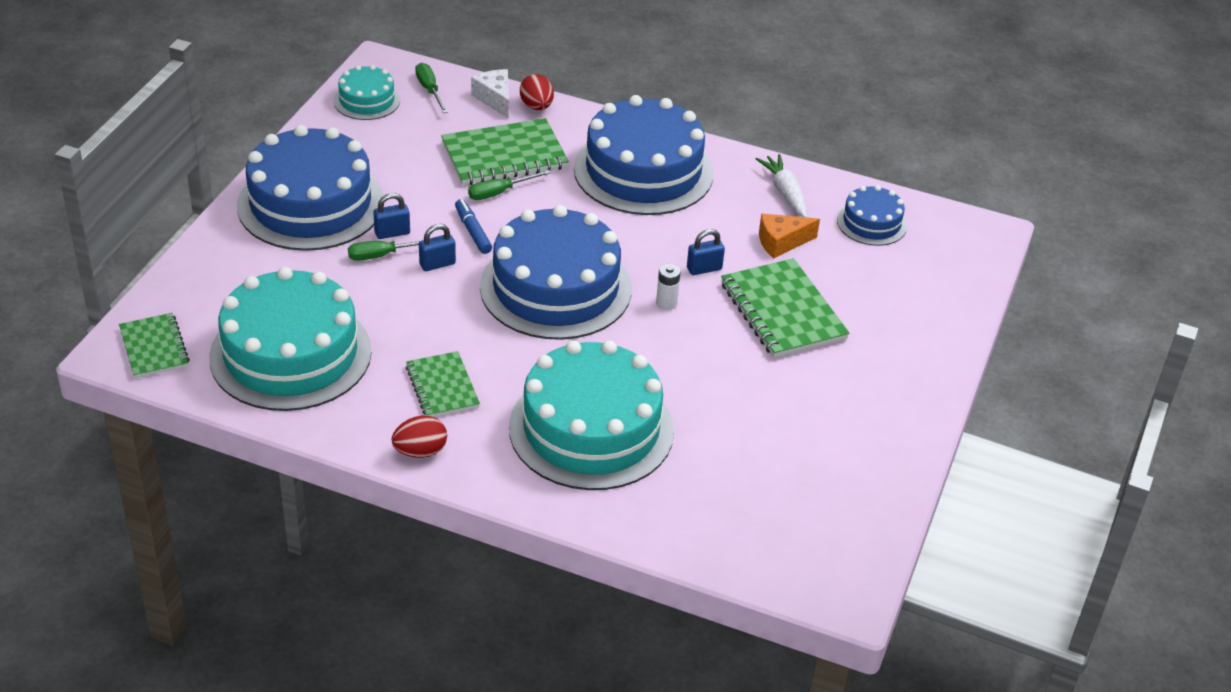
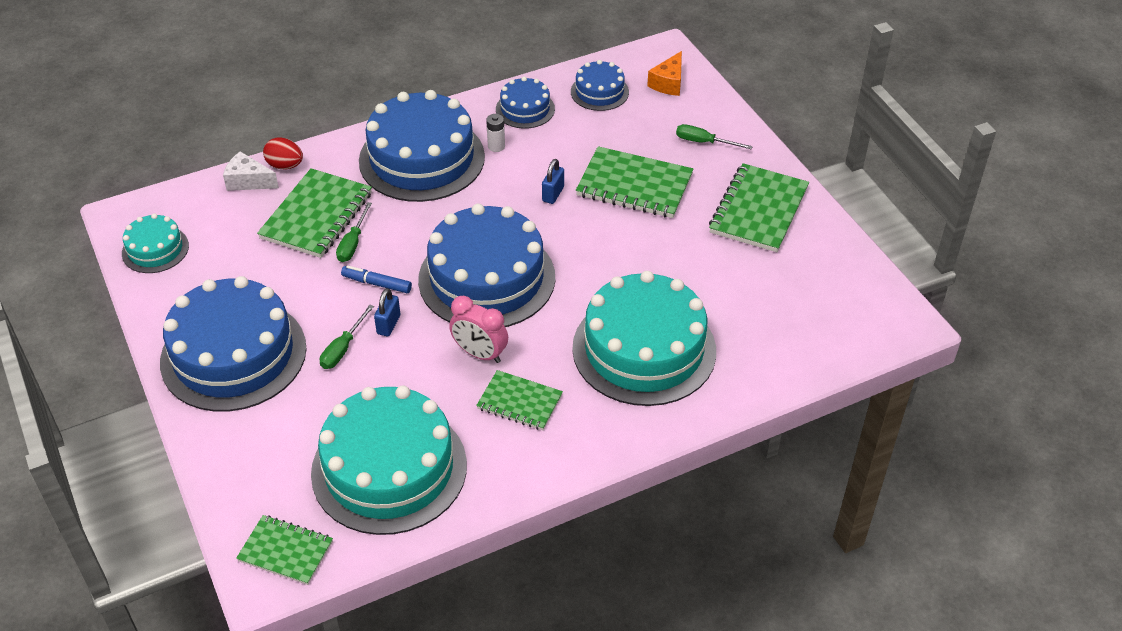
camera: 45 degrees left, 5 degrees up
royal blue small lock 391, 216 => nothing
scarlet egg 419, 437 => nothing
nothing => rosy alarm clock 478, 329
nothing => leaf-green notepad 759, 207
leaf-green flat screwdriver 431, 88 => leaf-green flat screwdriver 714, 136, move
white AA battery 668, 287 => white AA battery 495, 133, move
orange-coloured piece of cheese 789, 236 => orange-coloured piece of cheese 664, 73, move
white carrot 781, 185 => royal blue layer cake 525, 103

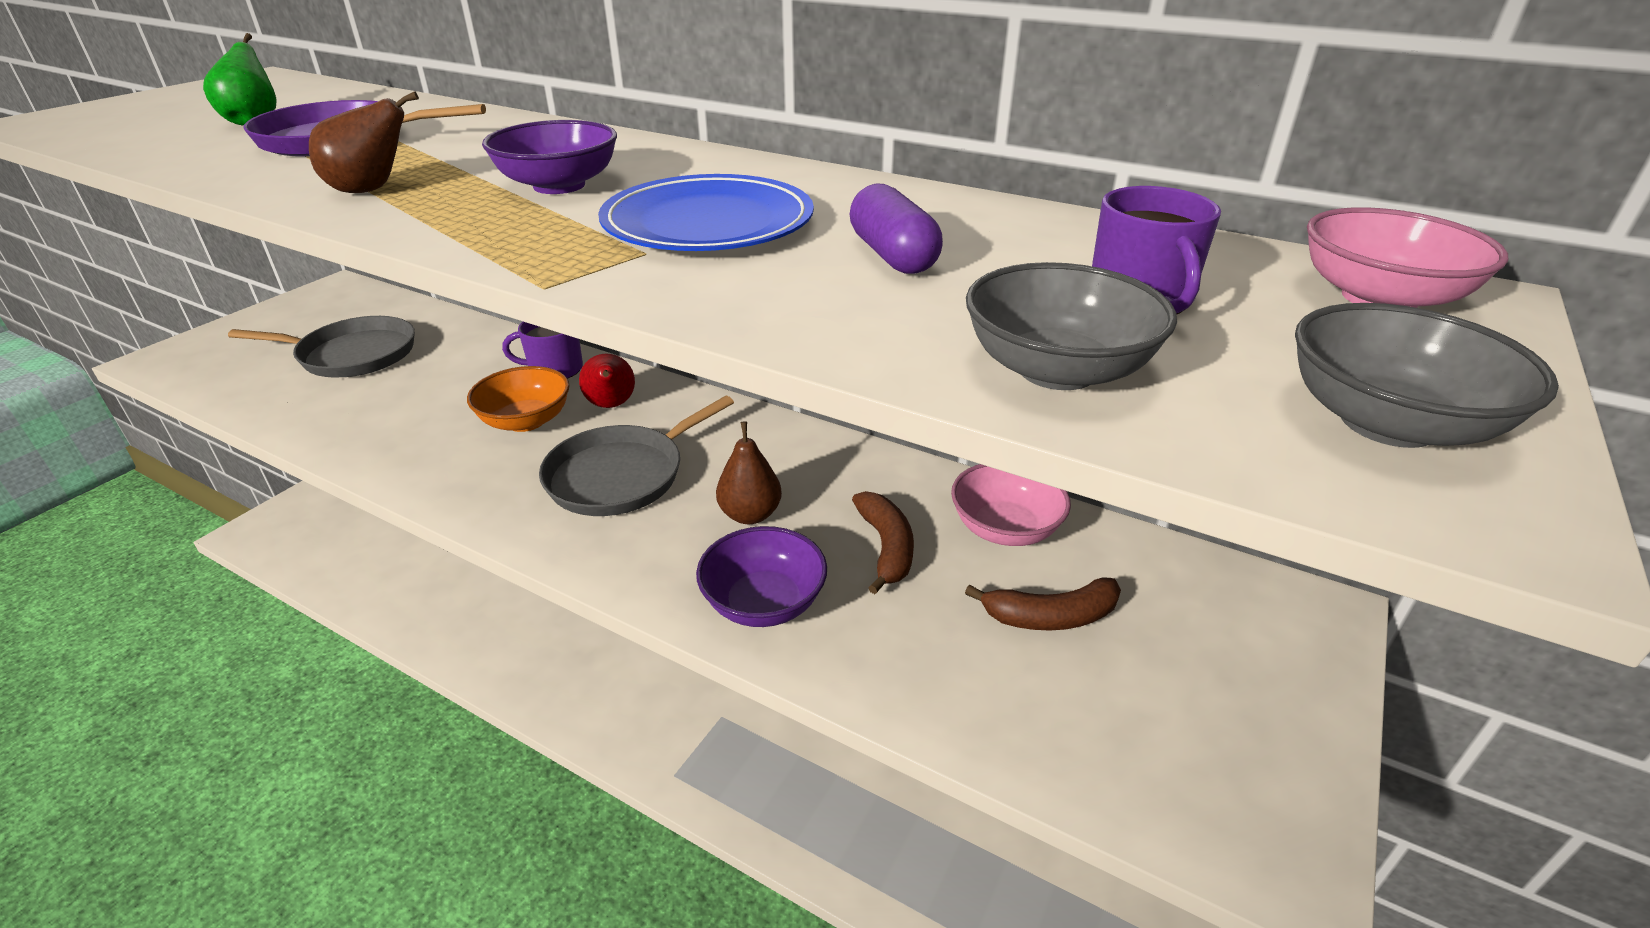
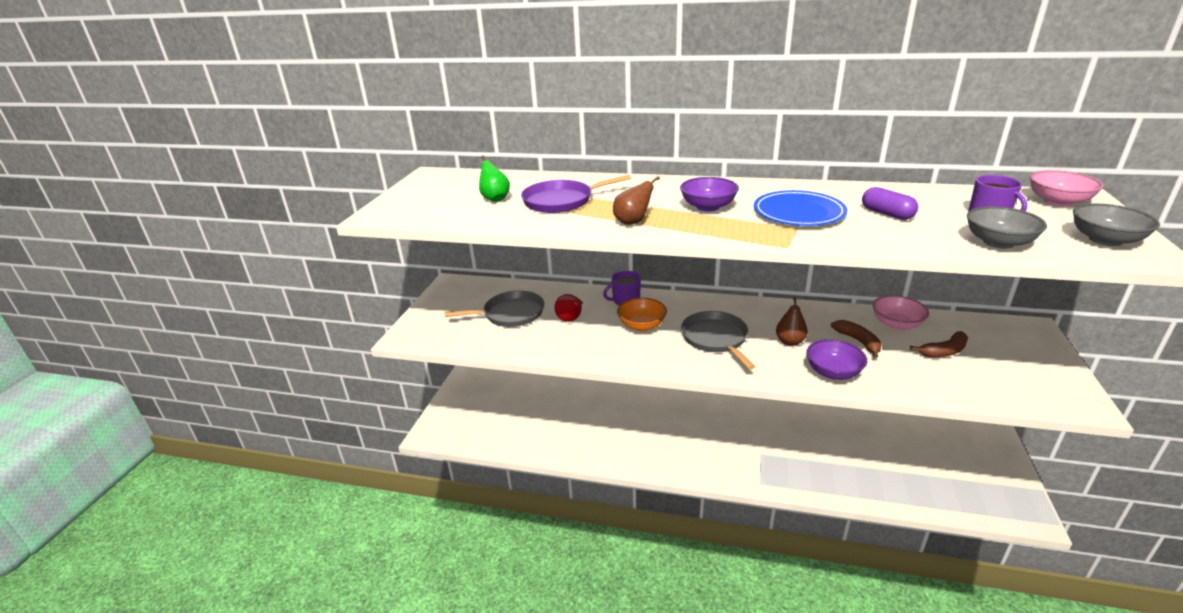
camera: 15 degrees left, 5 degrees down
scarlet toy pear 607, 380 => scarlet toy pear 568, 308, move
ash-grey frying pan 636, 456 => ash-grey frying pan 718, 340, 135 degrees clockwise

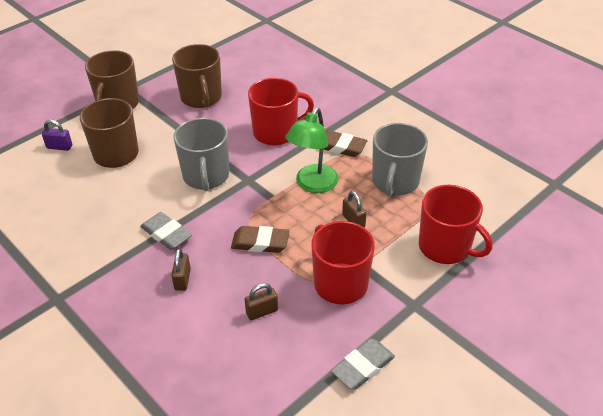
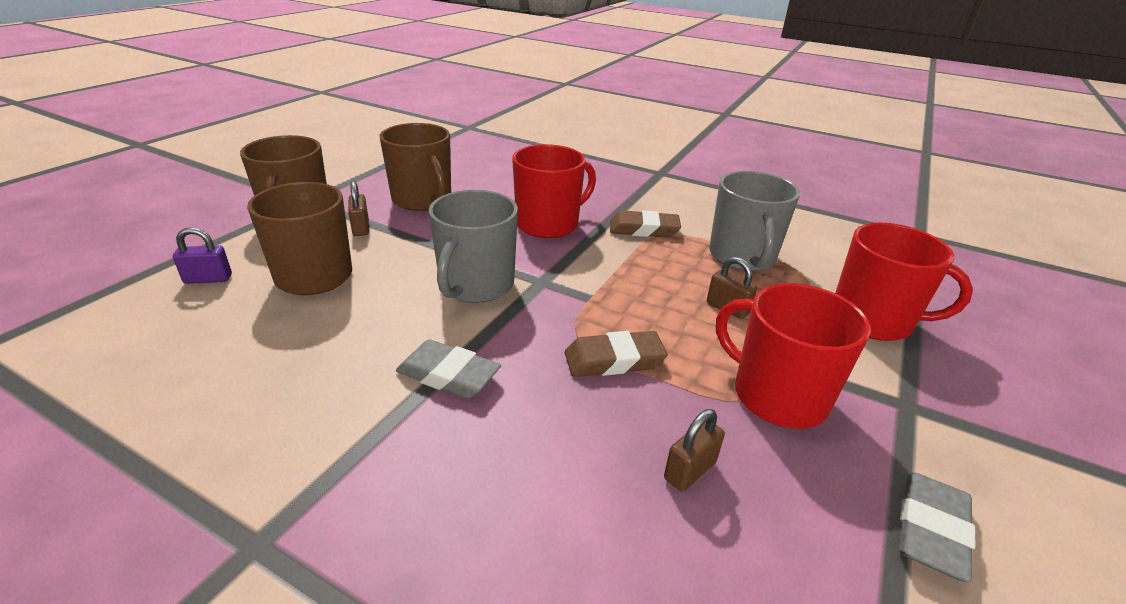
camera: 20 degrees left, 10 degrees down
leaf-green lamp 312, 150 => nothing
russet small lock 181, 270 => russet small lock 358, 208, move
ash-grey mug 201, 154 => ash-grey mug 473, 246, 45 degrees clockwise

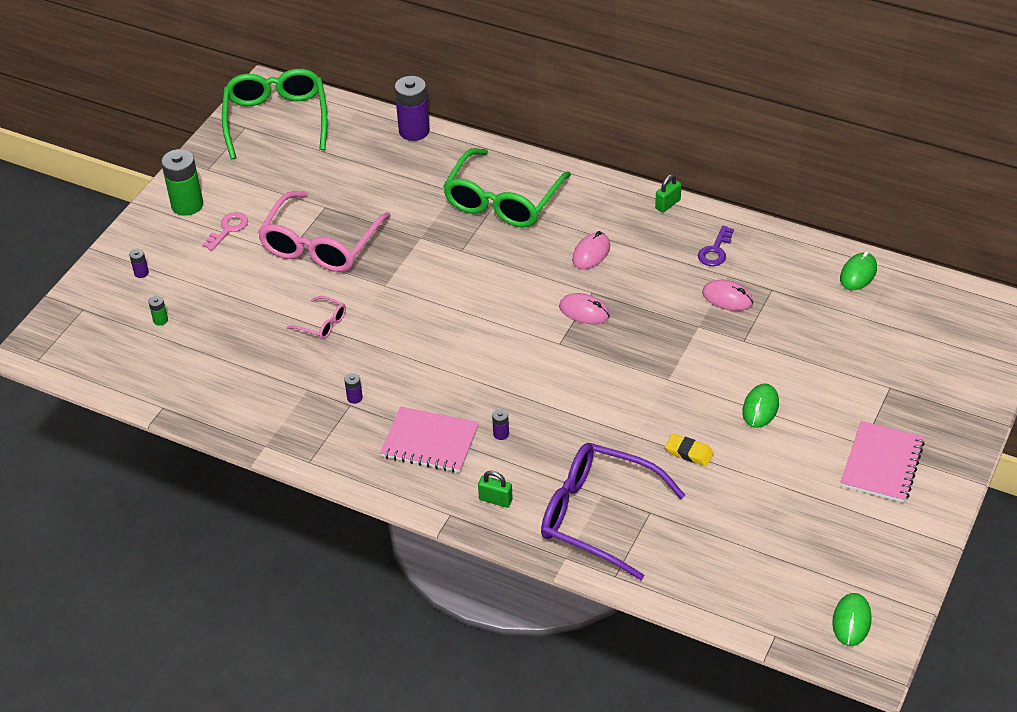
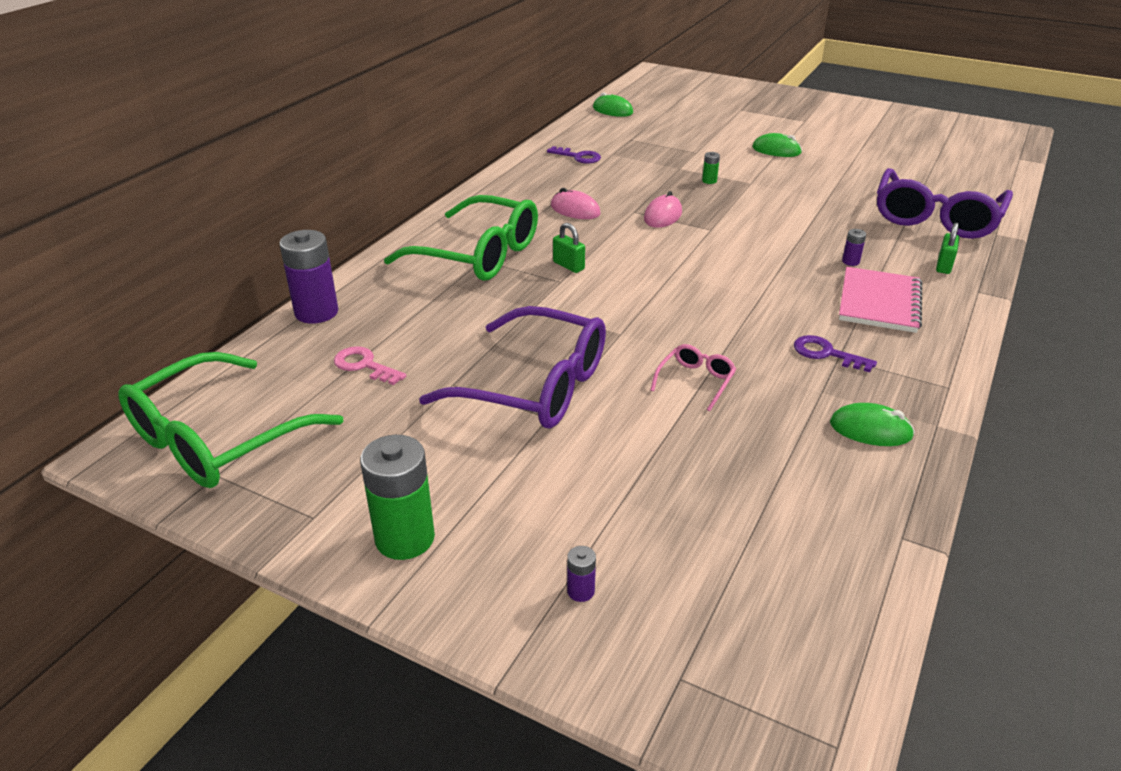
camera: 90 degrees left, 10 degrees down
golden gum eraser 689, 450 => nothing
rosy mouse 727, 295 => nothing
rosy notepad 883, 462 => nothing
leaf-green AA battery 158, 311 => leaf-green AA battery 711, 168, move
rosy key 225, 231 => rosy key 370, 365, move
leaf-green small lock 668, 193 => leaf-green small lock 569, 248, move
leaf-green mouse 852, 619 => leaf-green mouse 872, 424, move
purple AA battery 353, 388 => purple key 835, 353
rosy glasses 324, 231 => purple glasses 512, 367
leaf-green glasses 274, 114 => leaf-green glasses 230, 420, 45 degrees counterclockwise

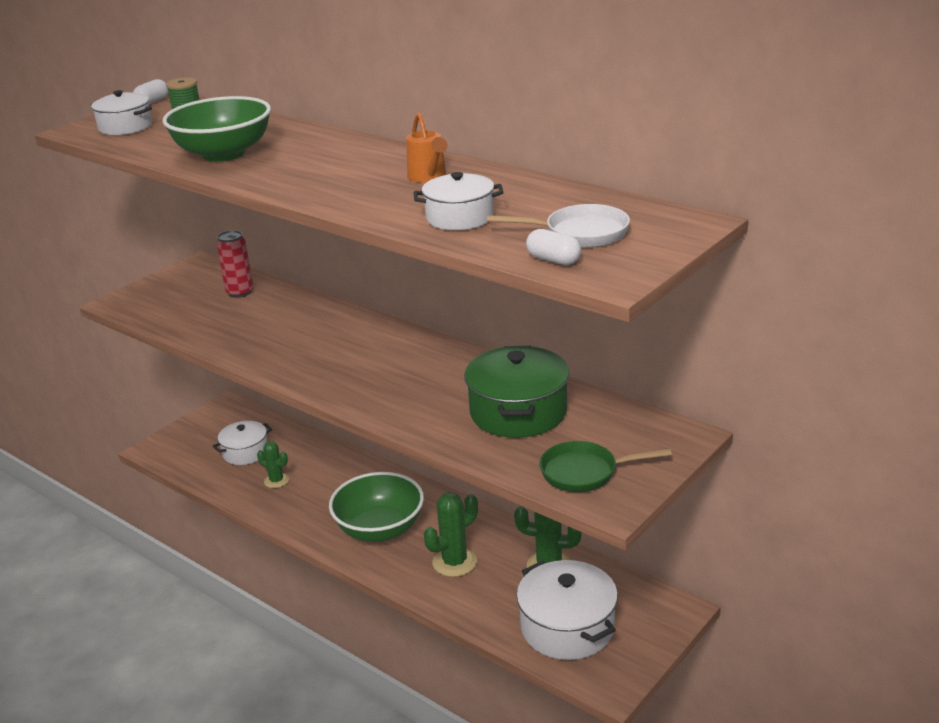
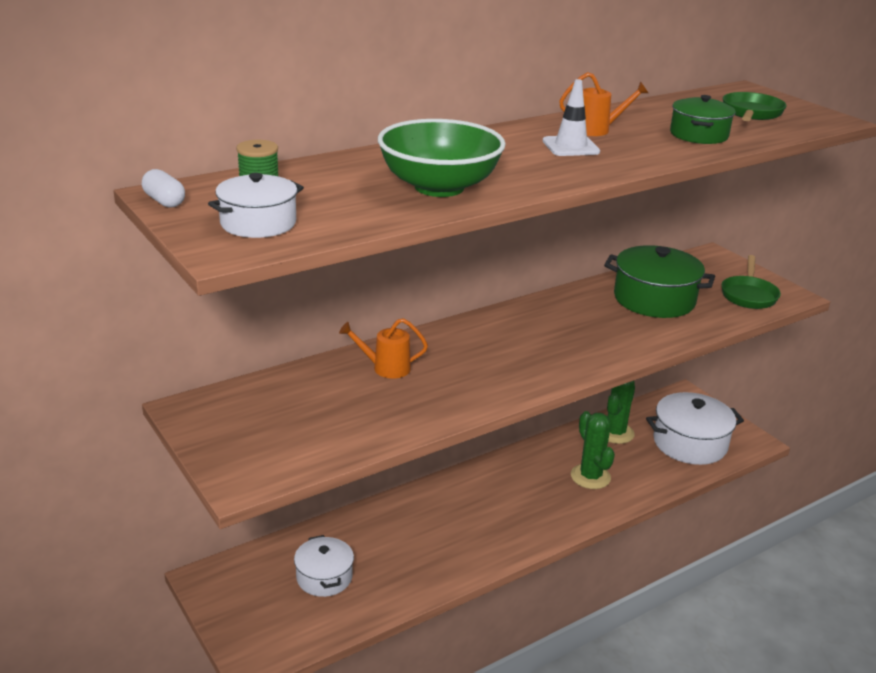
camera: 75 degrees left, 0 degrees up
scarlet can 235, 264 => nothing
leaf-green prickly plant 273, 464 => nothing
leaf-green serving bowl 376, 507 => nothing
white capsule 553, 247 => nothing
nothing => orange-coloured watering can 383, 348
nothing => white road cone 571, 117
white pot 459, 201 => leaf-green pot 703, 119
white frying pan 558, 225 => leaf-green frying pan 755, 106

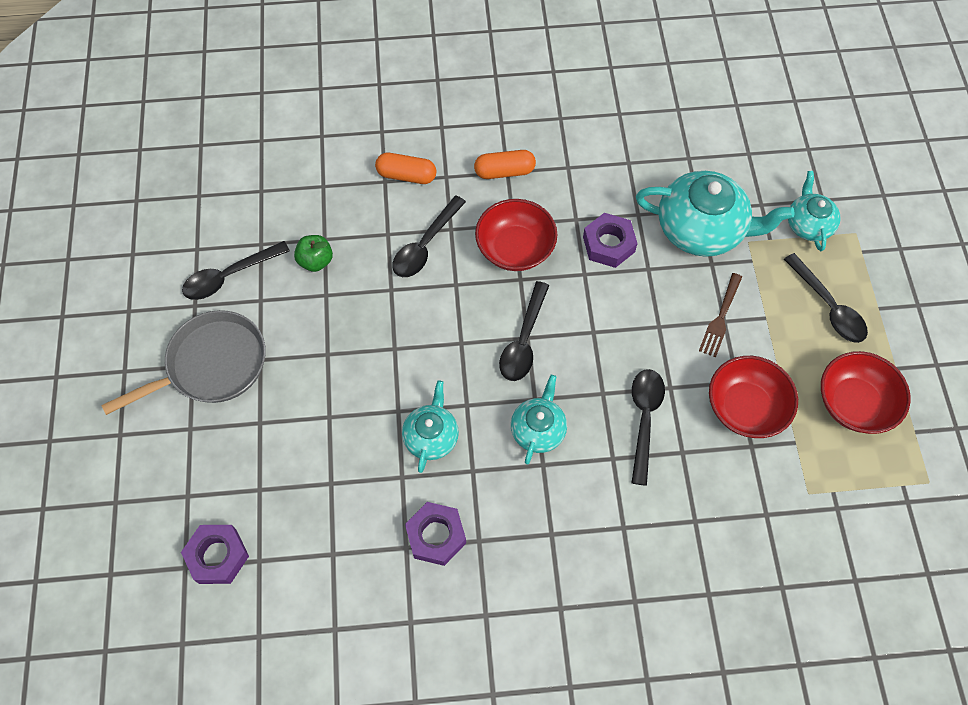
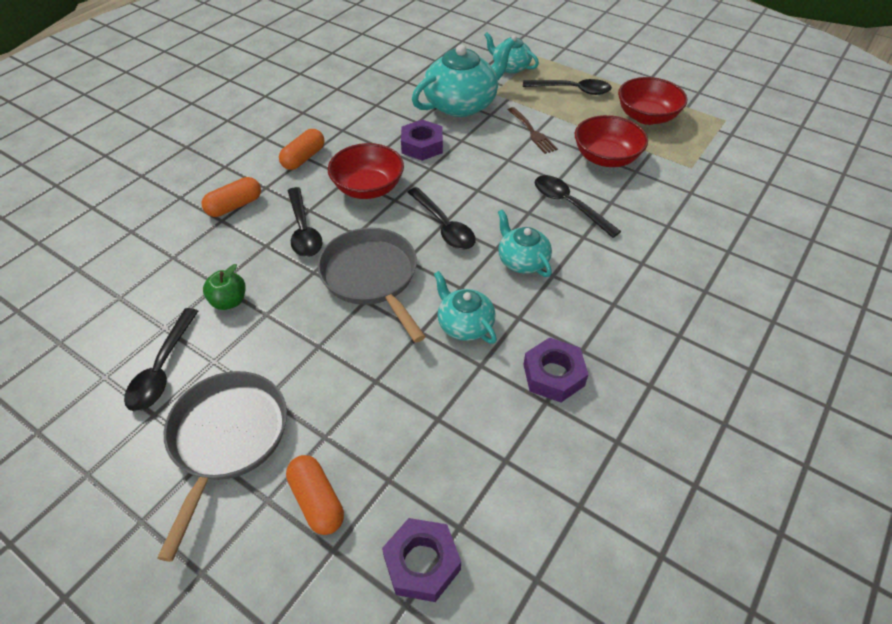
camera: 50 degrees left, 15 degrees down
nothing => orange-coloured capsule 315, 495
nothing => ash-grey frying pan 371, 285

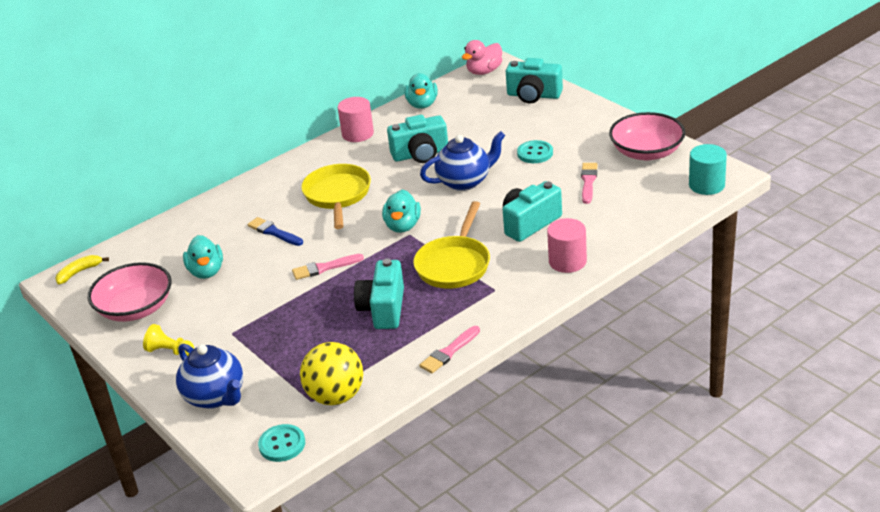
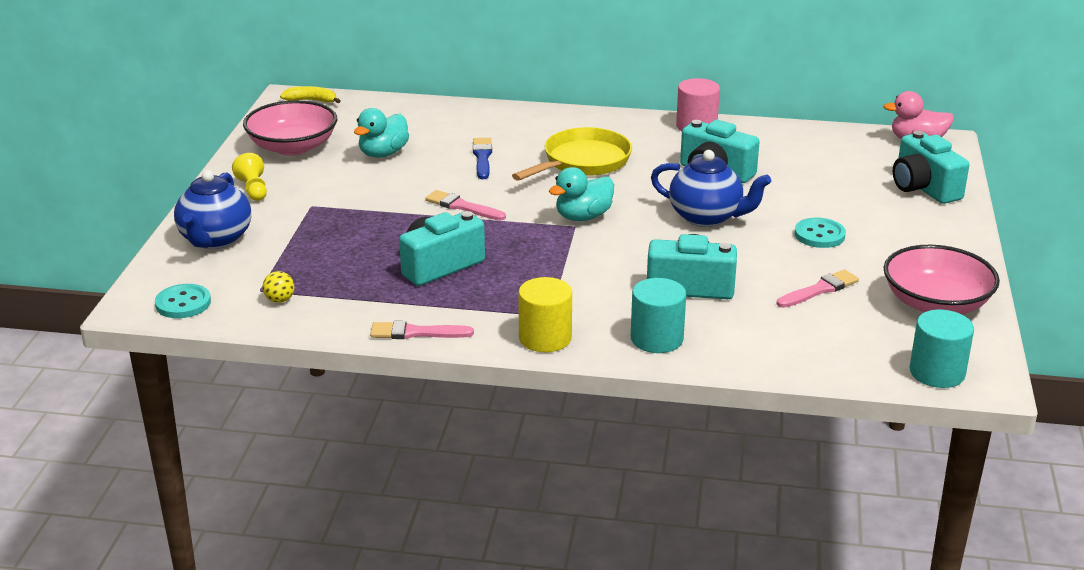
camera: 45 degrees right, 5 degrees down
turquoise toy duck 421, 91 => nothing
golden frying pan 451, 245 => nothing
nothing => golden solid cylinder 545, 314
rosy solid cylinder 567, 245 => turquoise solid cylinder 658, 315
golden sphere 331, 373 => golden sphere 278, 287, x0.42

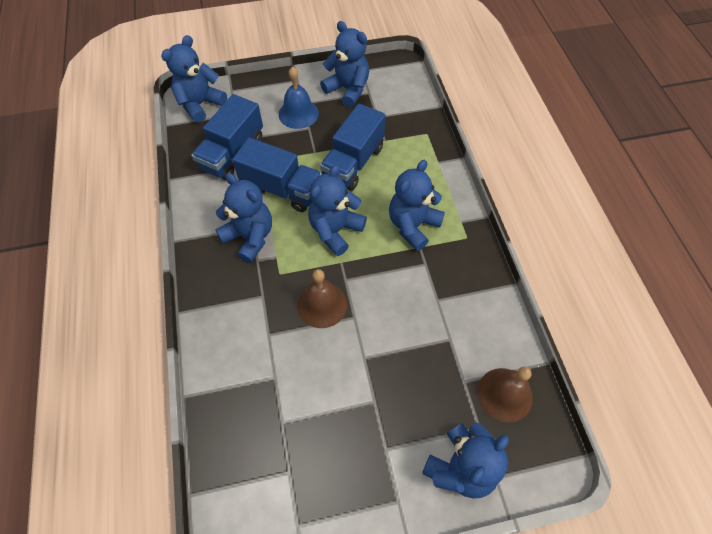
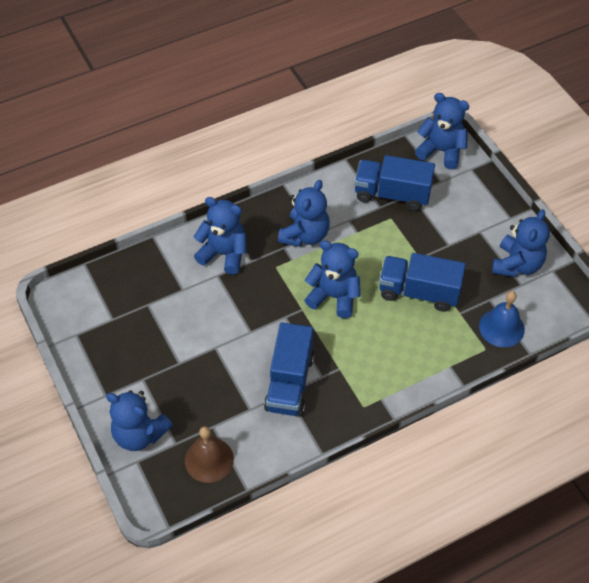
camera: 75 degrees right, 5 degrees down
russet hand bell 322, 298 => nothing
royal blue lorry 277, 174 => royal blue lorry 289, 369, move
royal blue hand bell 299, 98 => royal blue hand bell 502, 319, move
royal blue stuffed bear 417, 205 => royal blue stuffed bear 220, 236, move

